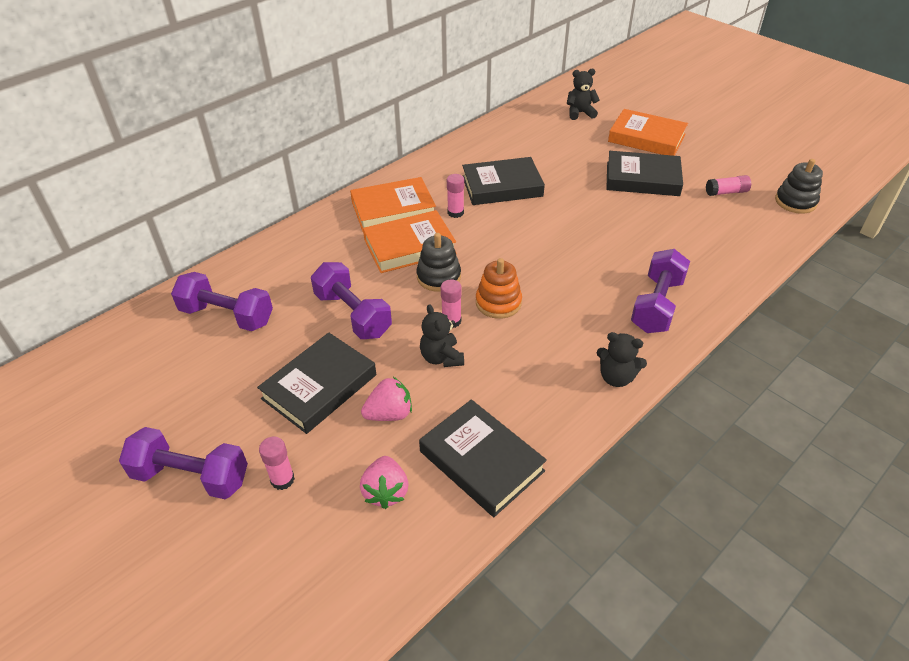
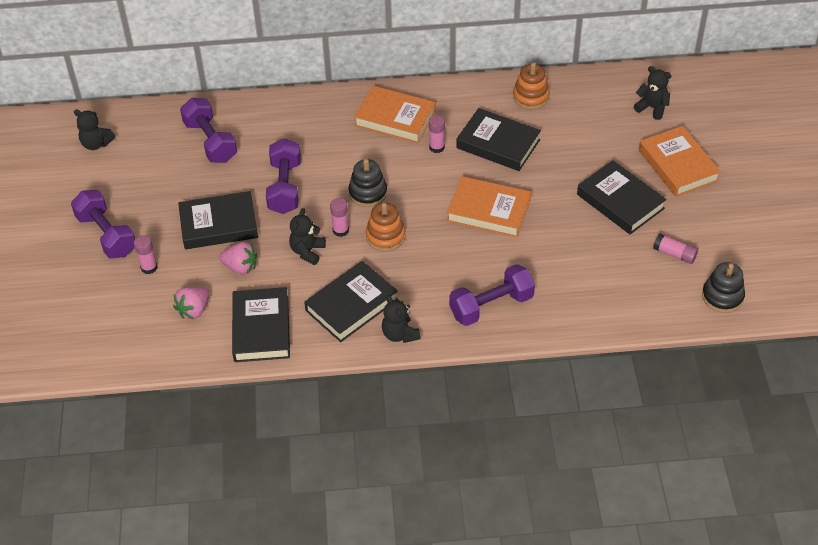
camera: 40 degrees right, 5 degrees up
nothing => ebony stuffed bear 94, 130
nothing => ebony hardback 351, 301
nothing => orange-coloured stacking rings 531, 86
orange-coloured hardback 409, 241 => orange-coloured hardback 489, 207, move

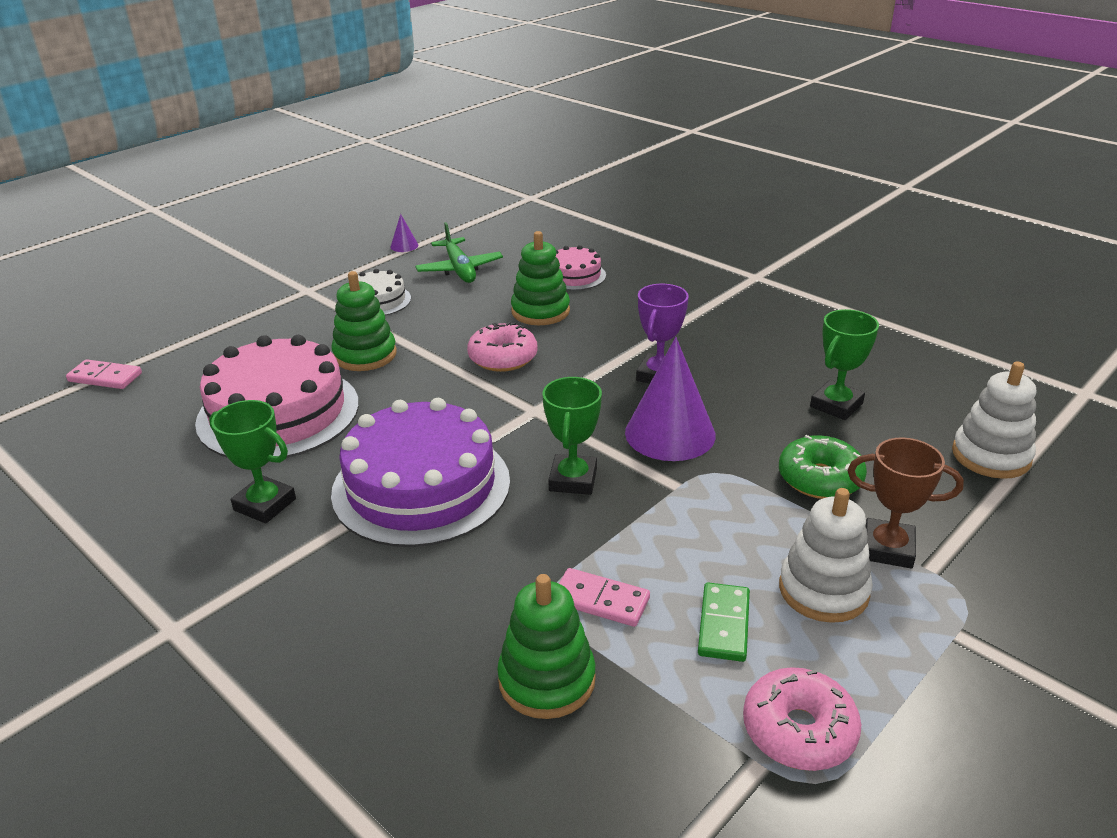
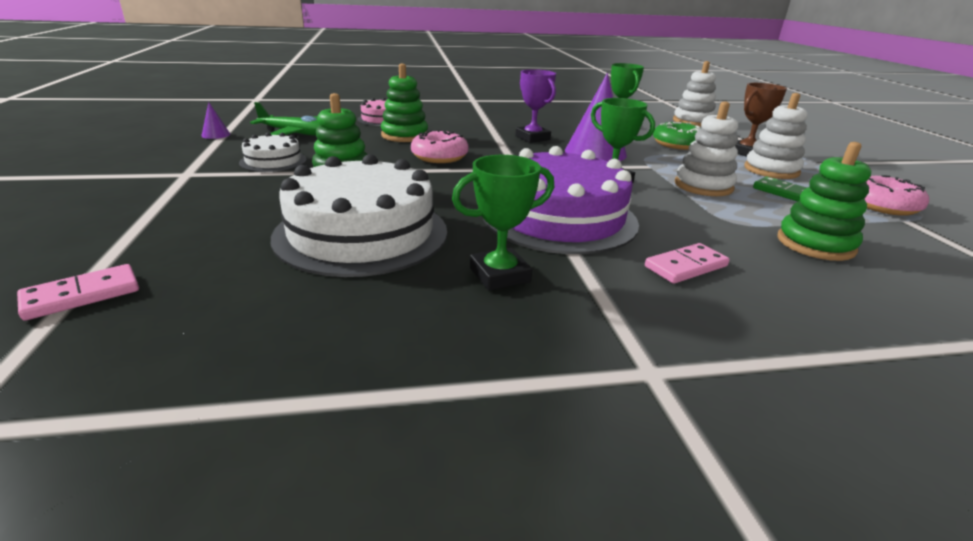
camera: 55 degrees left, 5 degrees down
nothing => white stacking rings 706, 148
rosy domino tile 604, 597 => rosy domino tile 687, 263, move
rosy layer cake 277, 396 => white layer cake 359, 215

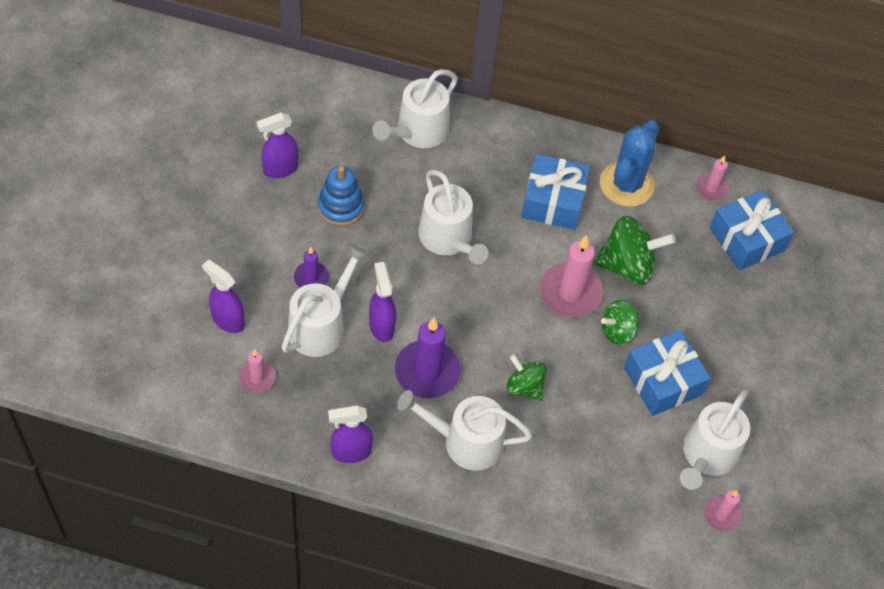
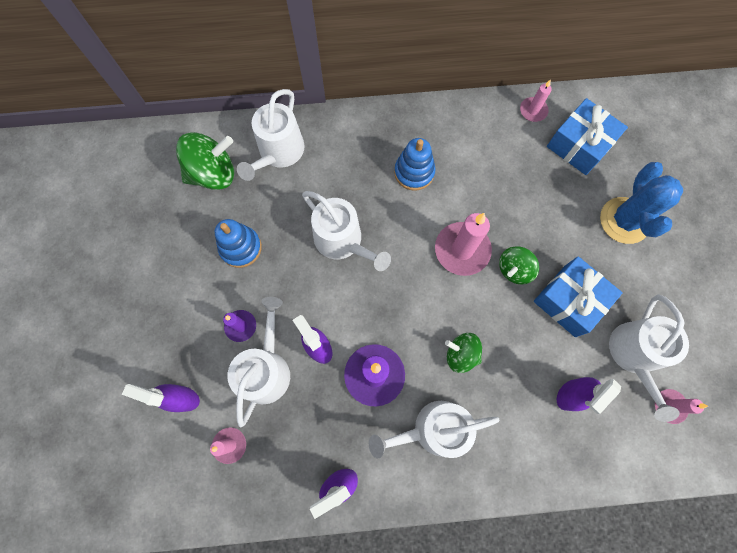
camera: 15 degrees left, 15 degrees up
purple spray bottle 277, 145 => purple spray bottle 589, 395, move
leaf-green toy top 634, 250 => leaf-green toy top 205, 161, move
royal blue prickly plant 629, 163 => royal blue prickly plant 641, 203, move
royal blue gift 555, 192 => royal blue stacking rings 414, 164

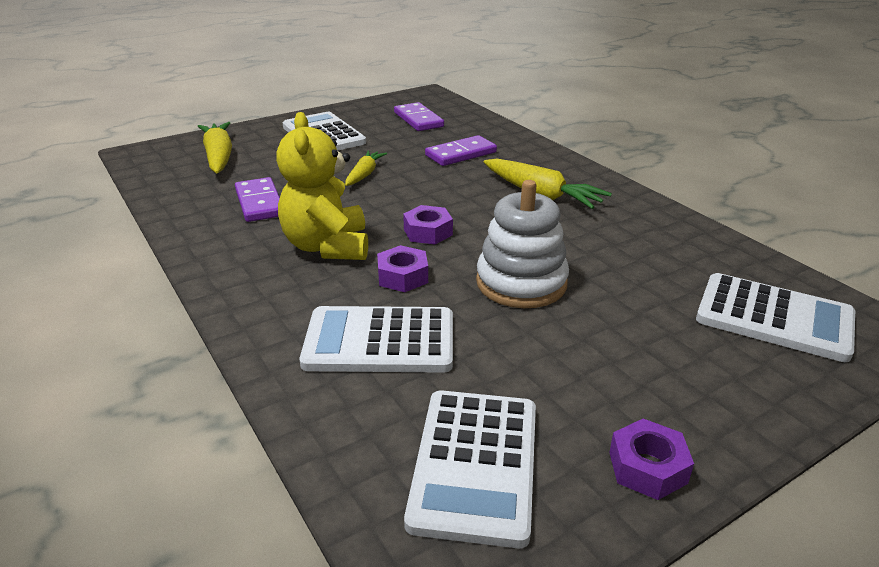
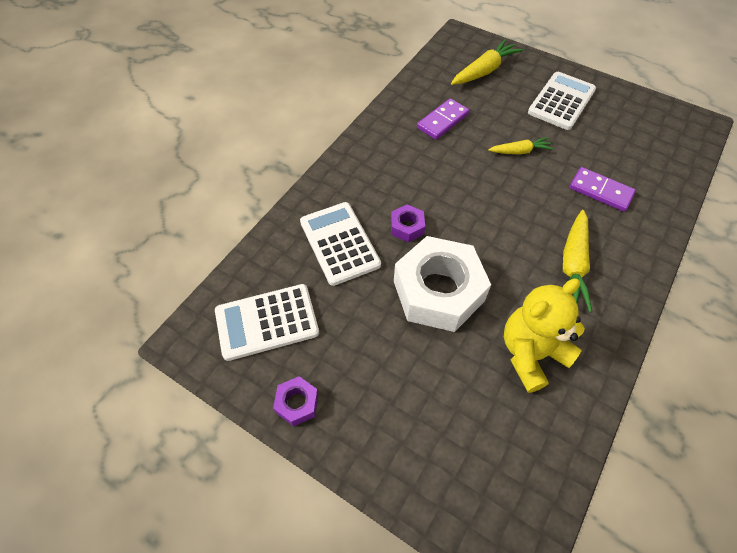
camera: 65 degrees right, 25 degrees up
purple domino tile 419, 116 => nothing
purple nut 428, 224 => nothing
white adding machine 775, 317 => nothing
golden stuffed bear 322, 186 => golden stuffed bear 544, 336, move
white stacking rings 522, 244 => white nut 442, 284

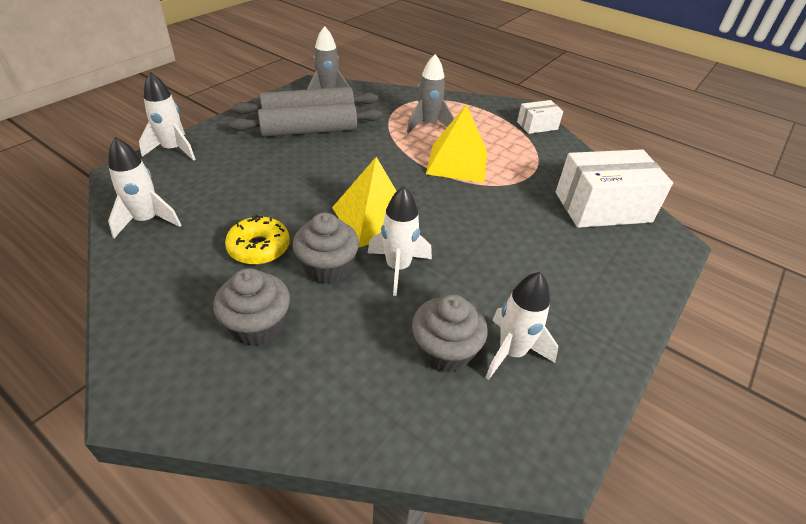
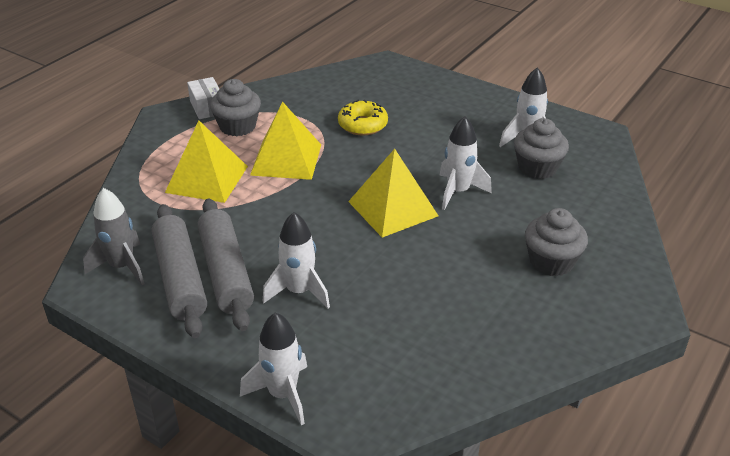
camera: 90 degrees left, 5 degrees down
white box 614, 188 => nothing
white rocket 144, 187 => white rocket 296, 260, move
golden donut 257, 240 => golden donut 363, 118, move
ash-grey cupcake 326, 248 => ash-grey cupcake 235, 107, move
ash-grey rocket 430, 93 => golden pyramid 206, 162

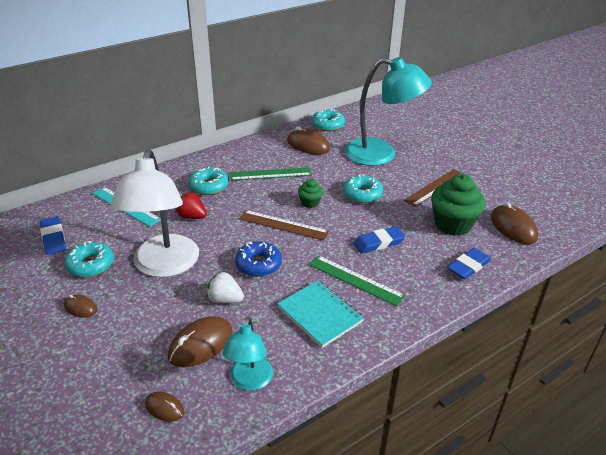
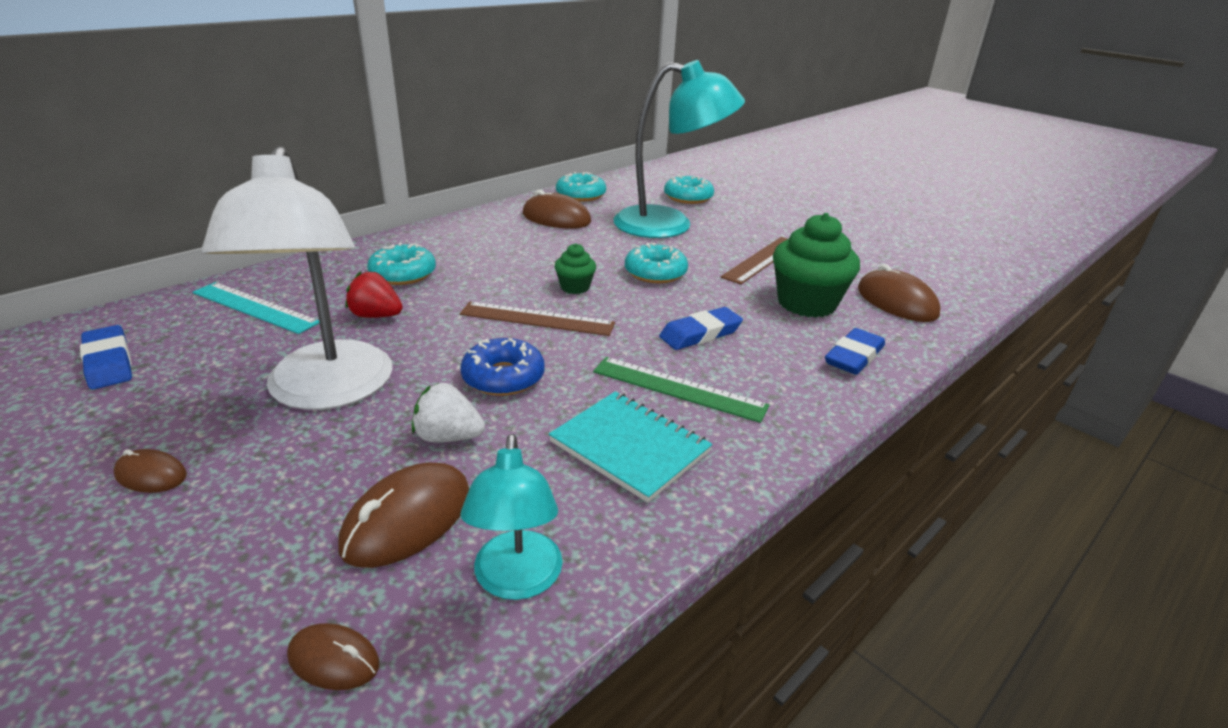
camera: 10 degrees left, 5 degrees down
leaf-green measuring stick 271, 174 => nothing
turquoise donut 89, 259 => turquoise donut 689, 189, move

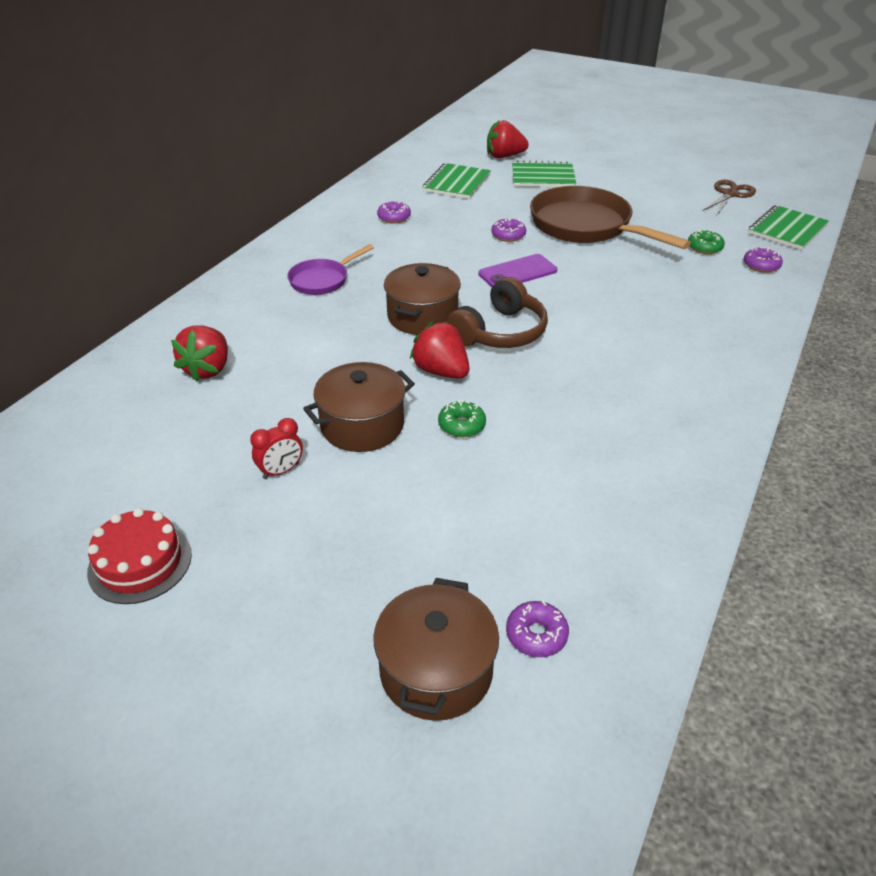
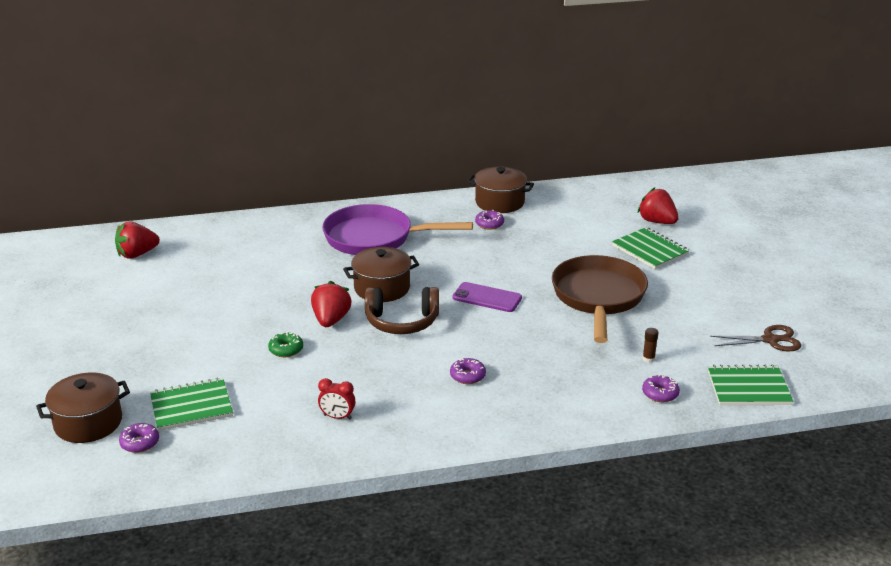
camera: 50 degrees right, 10 degrees down
scarlet layer cake 139, 556 => nothing
scarlet toy strawberry 199, 353 => scarlet toy strawberry 137, 240, move
scarlet alarm clock 276, 448 => scarlet alarm clock 337, 399, move
russet pot 359, 407 => russet pot 500, 190, move
leaf-green notepad 456, 181 => leaf-green notepad 191, 404, move
purple donut 508, 230 => purple donut 468, 371, move
leaf-green donut 706, 242 => russet glue stick 650, 345
purple frying pan 330, 269 => purple frying pan 397, 229, x1.90

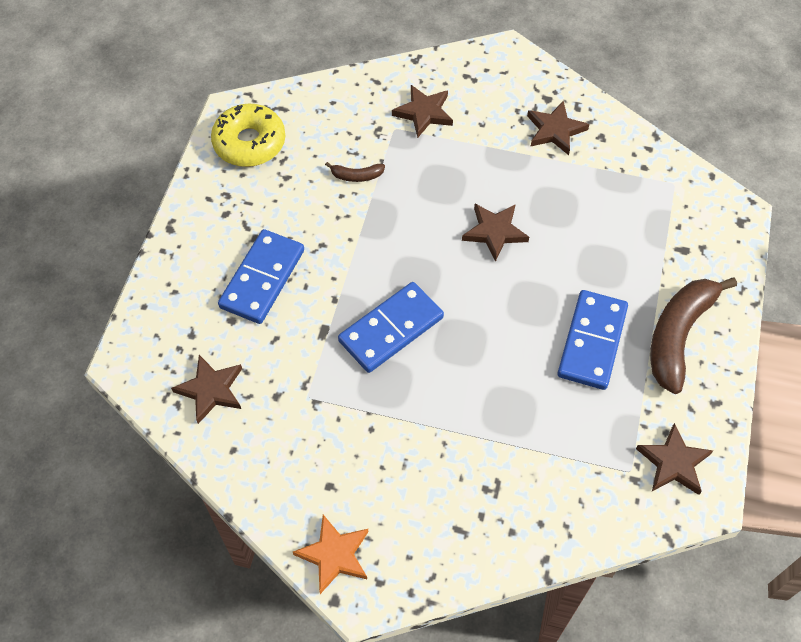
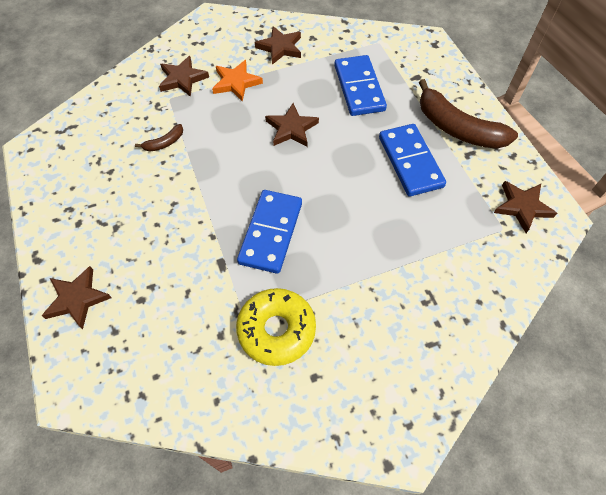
camera: 35 degrees left, 0 degrees up
russet five-pointed star 206, 389 => russet five-pointed star 77, 297, move
golden donut 248, 135 => golden donut 276, 327, move
royal blue domino tile 261, 276 => royal blue domino tile 360, 85, move
orange-coloured five-pointed star 330, 554 => orange-coloured five-pointed star 237, 81, move
russet banana 694, 335 => russet banana 468, 114, 45 degrees counterclockwise

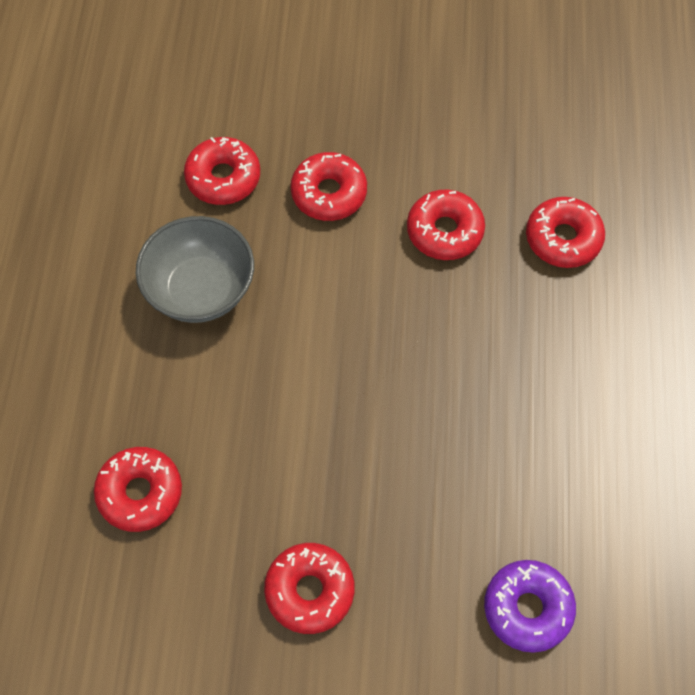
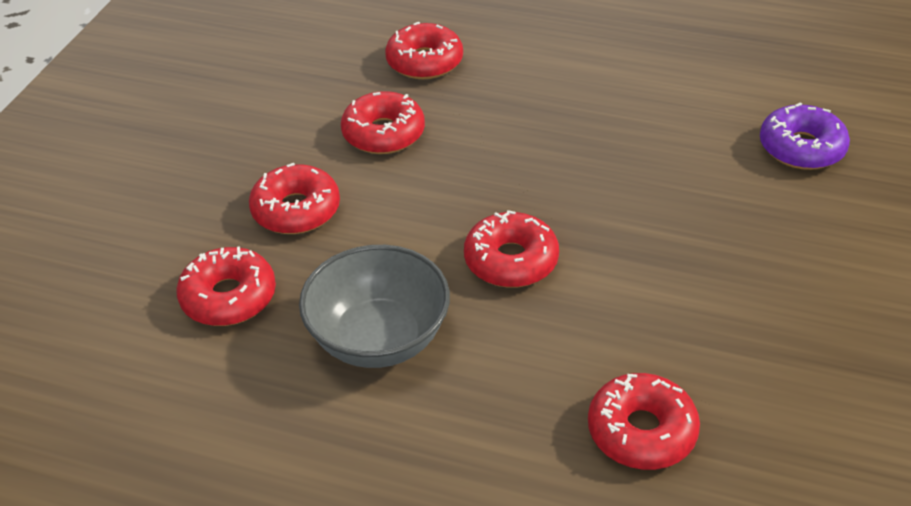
camera: 75 degrees left, 20 degrees down
scarlet donut 309, 588 => scarlet donut 511, 249, move

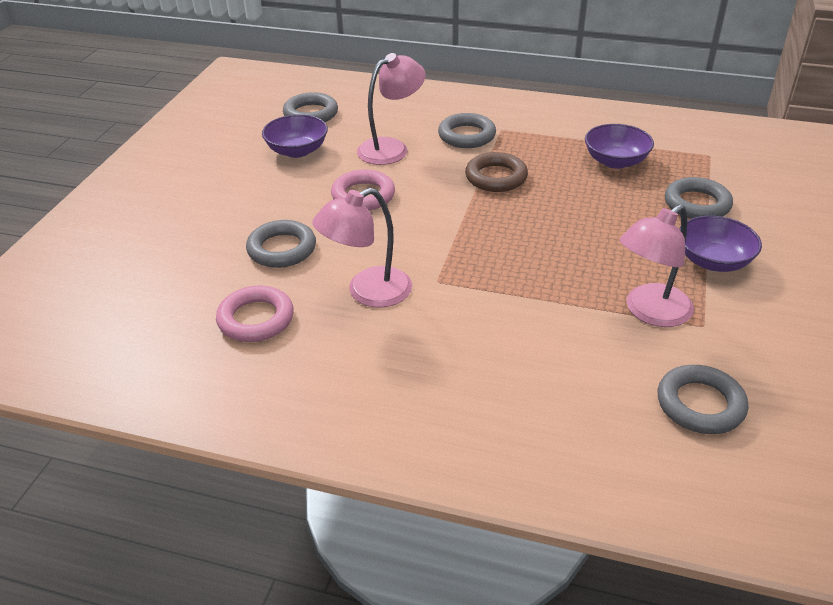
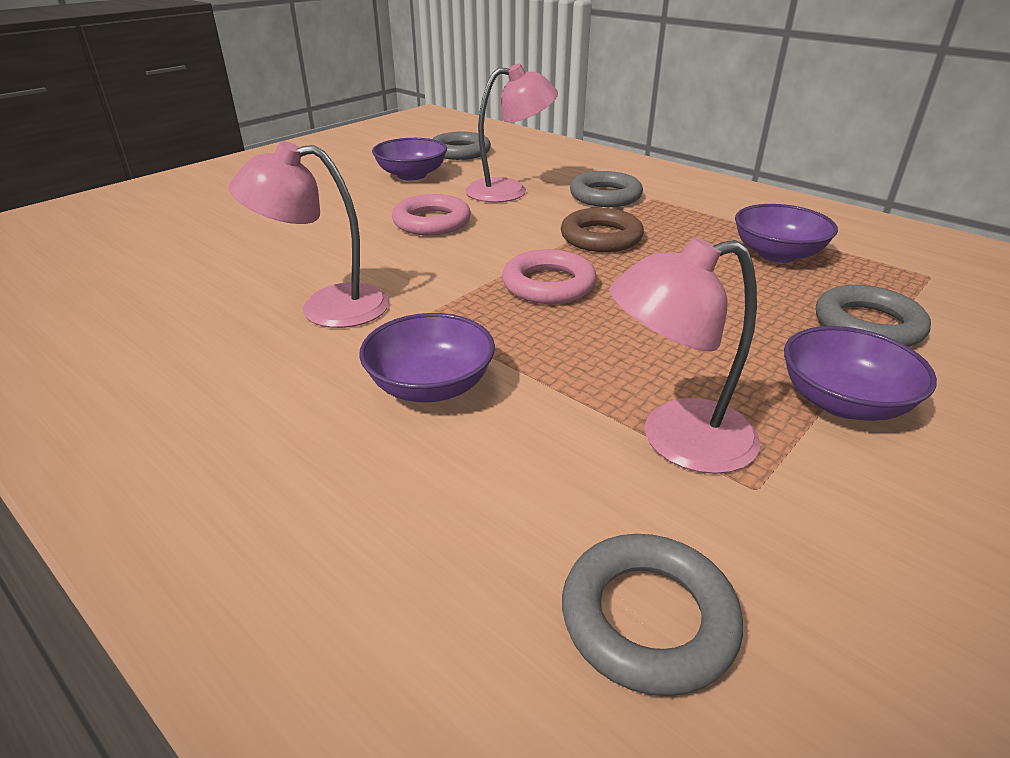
camera: 25 degrees right, 5 degrees down
ash-grey torus 281, 244 => nothing
nothing => purple serving bowl 427, 357
rosy torus 255, 313 => rosy torus 549, 276, move

